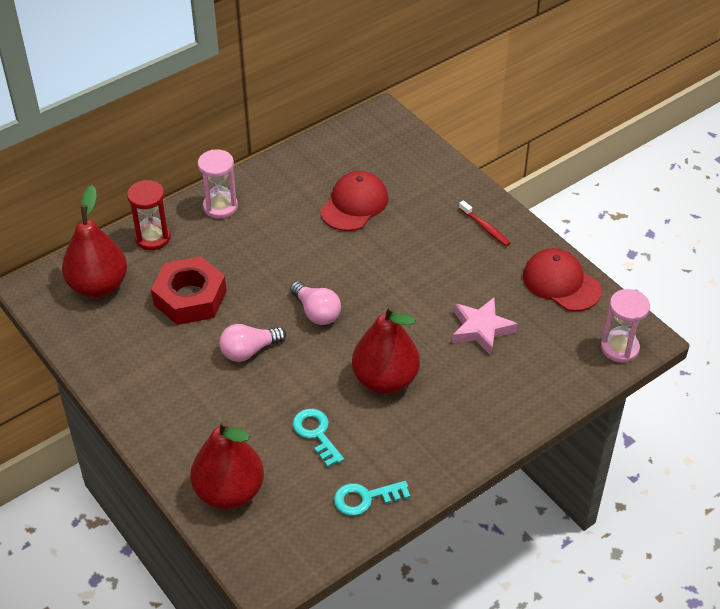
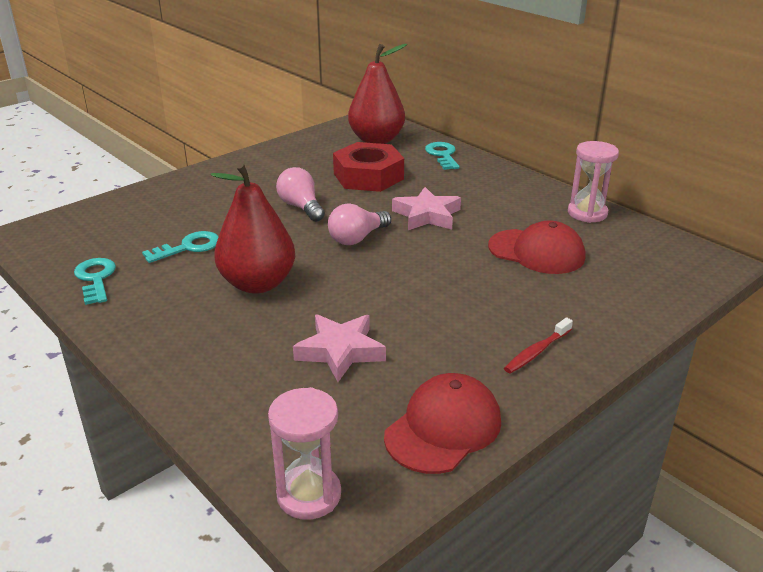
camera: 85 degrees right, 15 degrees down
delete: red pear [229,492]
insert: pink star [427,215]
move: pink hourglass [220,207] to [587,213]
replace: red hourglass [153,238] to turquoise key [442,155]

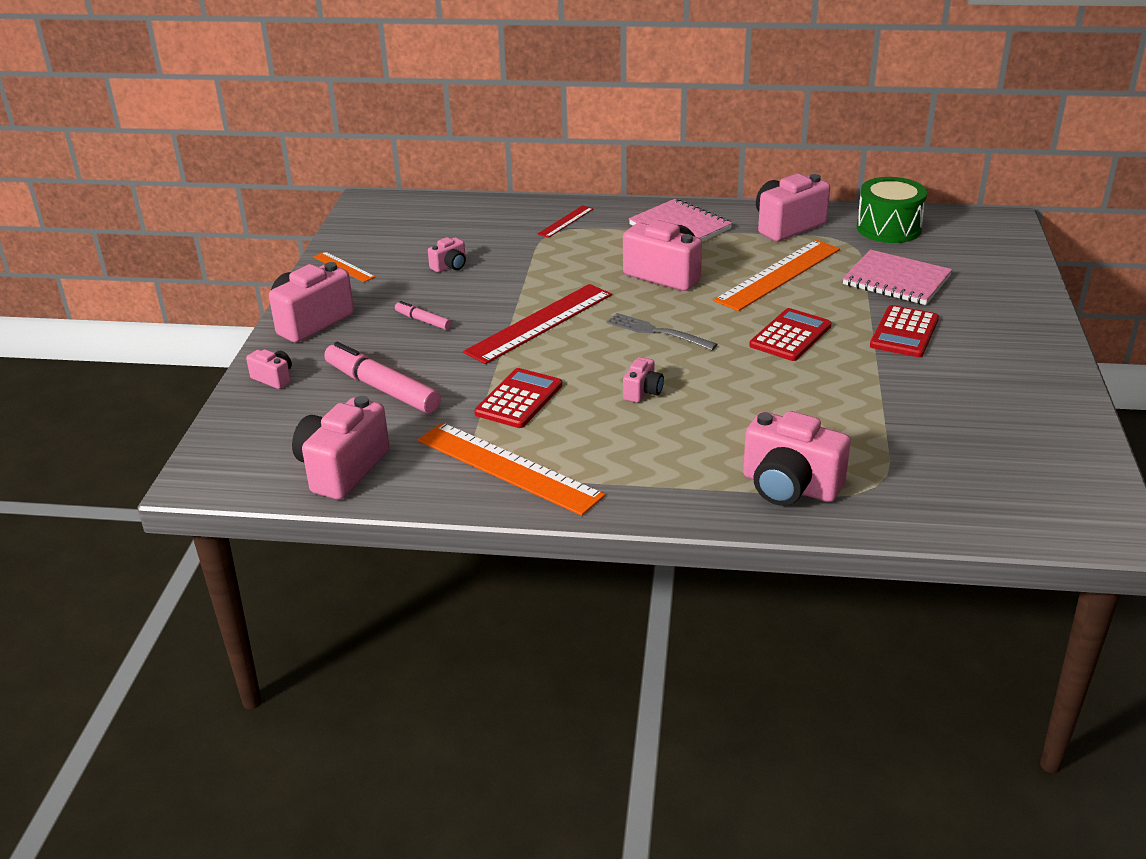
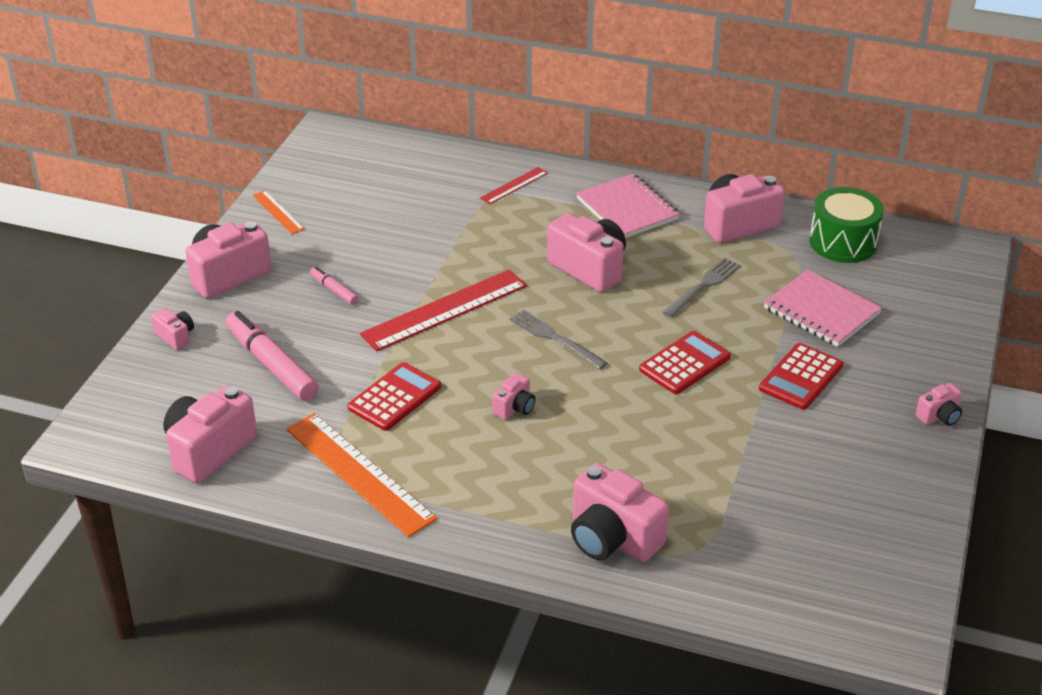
camera: 10 degrees right, 5 degrees up
move: pink camera [450,266] to [939,416]
replace: orange ruler [778,275] to grey fork [704,286]

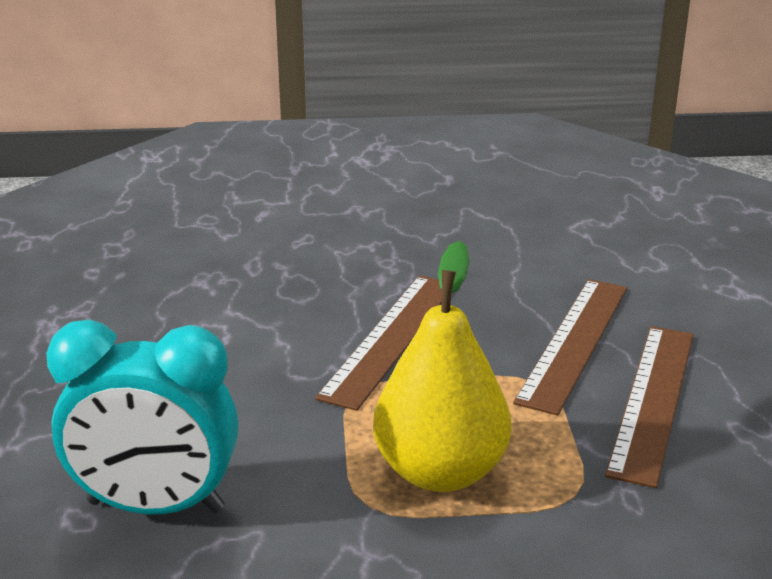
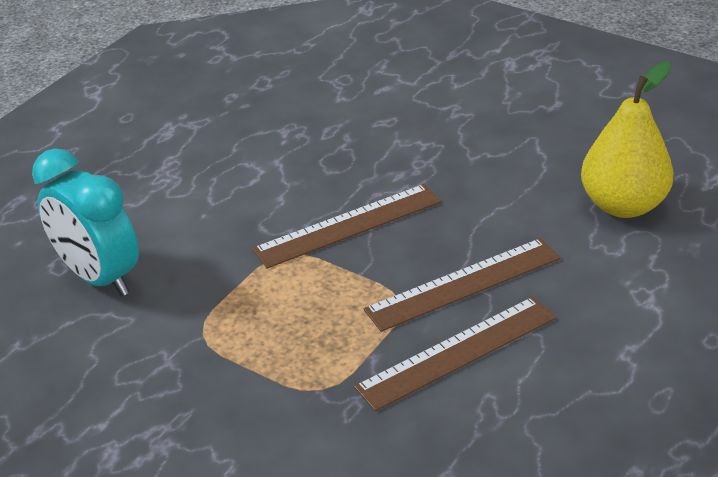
camera: 40 degrees right, 10 degrees up
move: yellow pear [440,472] to [623,205]

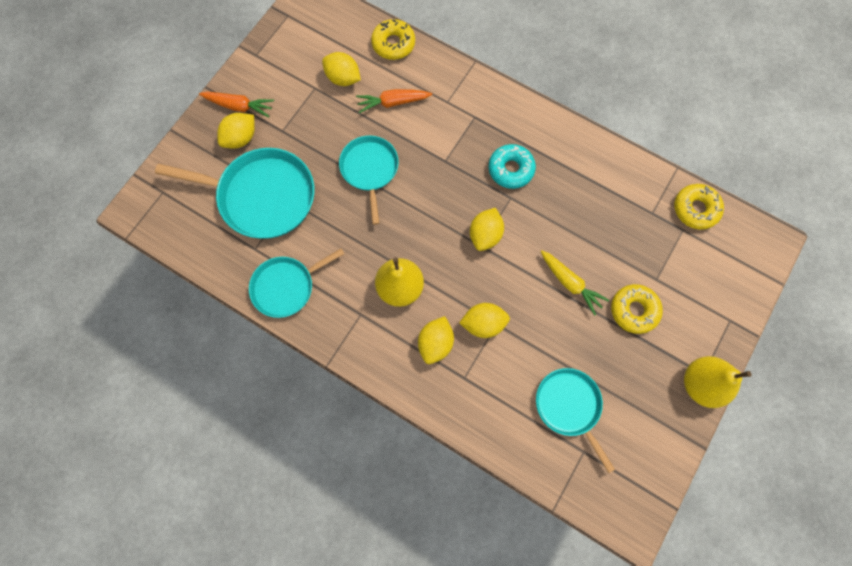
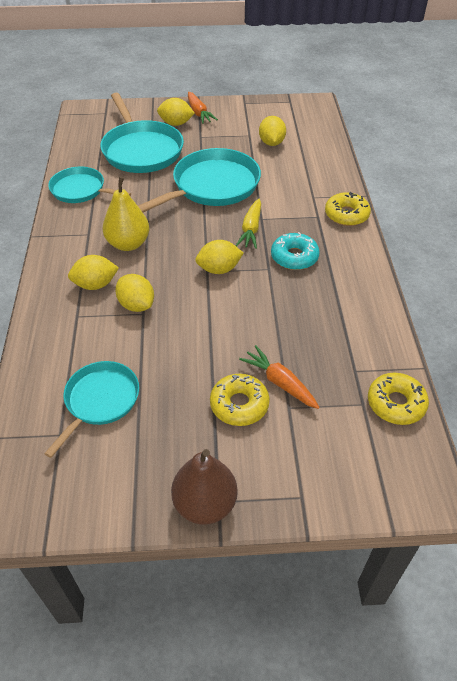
camera: 55 degrees right, 25 degrees down
move: yellow donut [393,44] to [346,215]; orange carrot [393,102] to [280,382]; yellow carrot [570,283] to [251,229]
recolor: yellow pear [701,384] to brown pear [205,504]
resize: turquoise pan [369,170] = [212,186] x1.61

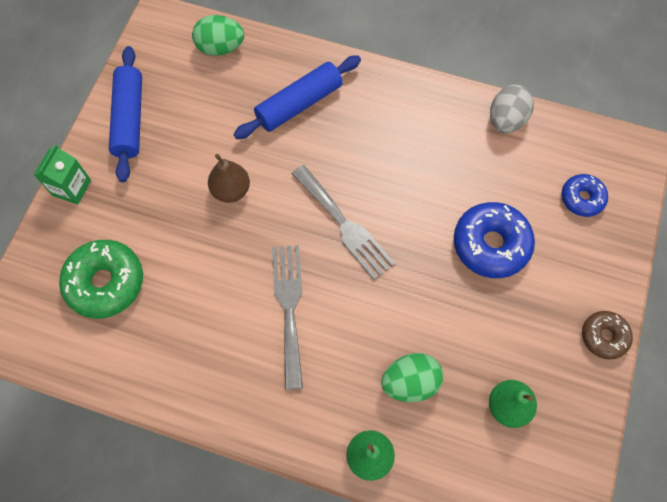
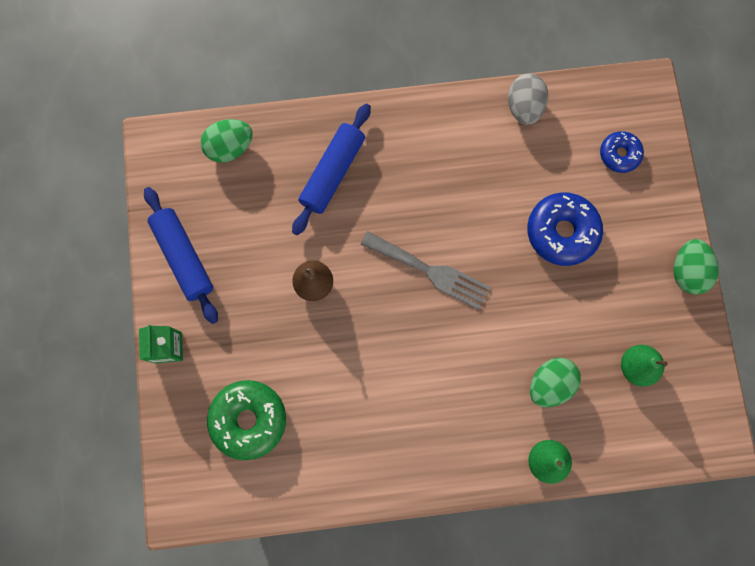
camera: 25 degrees left, 10 degrees up
delete: grey fork [289,307]
replace: brown donut [604,336] to green egg [686,271]

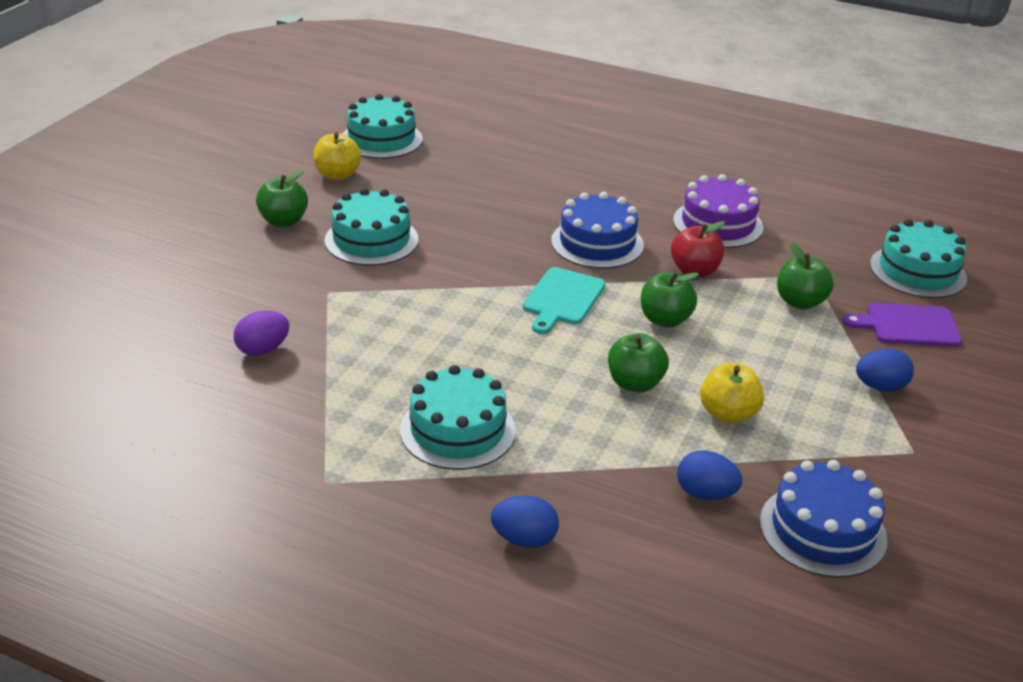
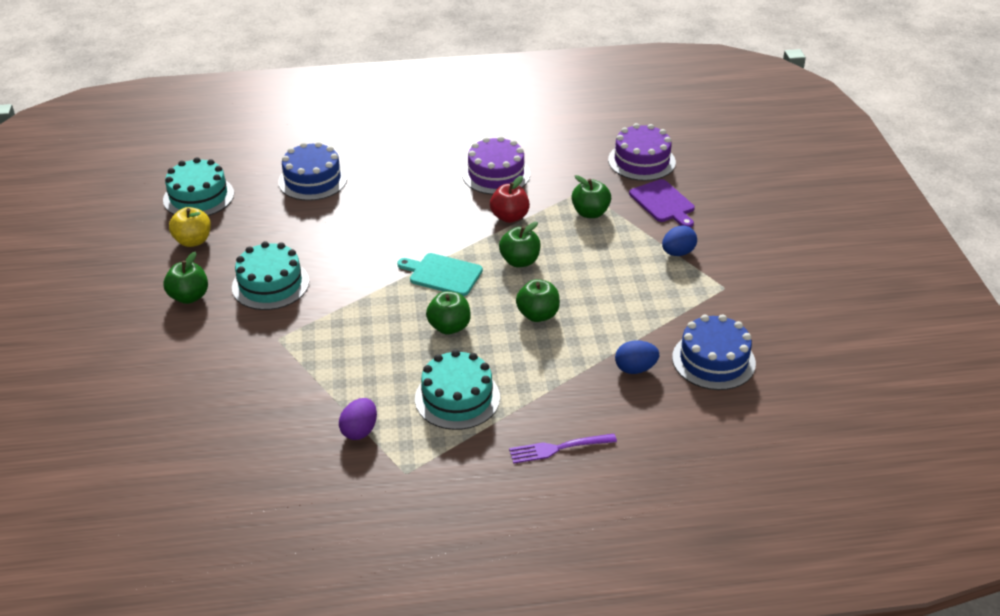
camera: 30 degrees left, 5 degrees up
delete: yellow apple [728,414]
insert: green apple [449,327]
move: blue cake [597,243] to [312,180]; purple egg [263,350] to [359,430]
replace: blue egg [524,539] to purple fork [558,448]
recolor: turquoise cake [917,271] to purple cake [641,161]
rotate: turquoise cutting board [562,299] = [443,274] 120 degrees clockwise; purple cutting board [908,325] = [663,203] 90 degrees counterclockwise

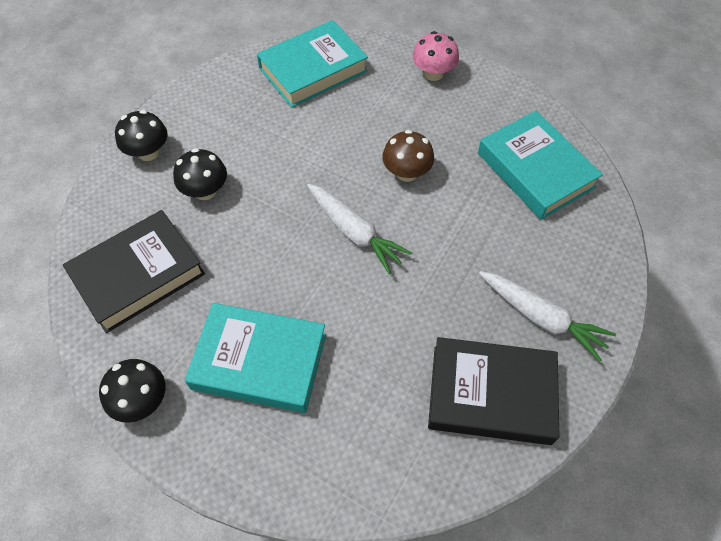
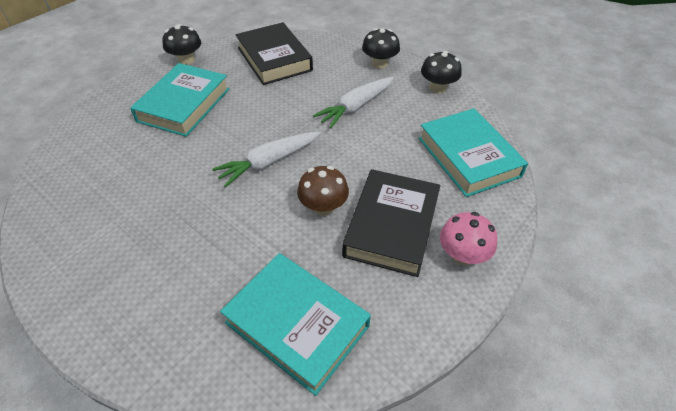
camera: 100 degrees right, 10 degrees down
move: black mushroom [205,191] to [437,88]; white carrot [541,318] to [356,107]; black book [491,394] to [391,226]
rotate: turquoise book [535,170] = [297,324] 60 degrees clockwise

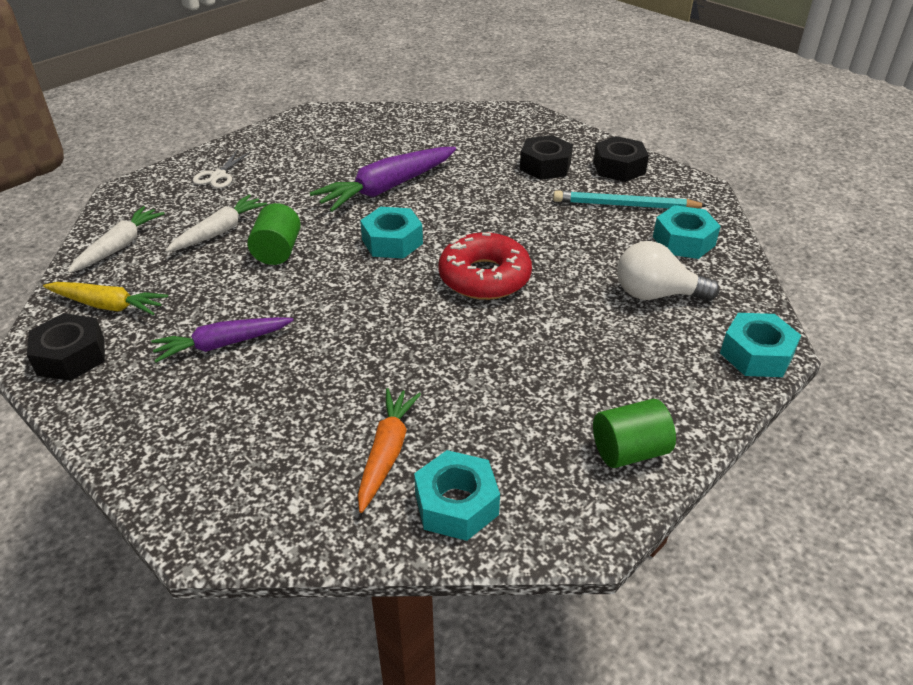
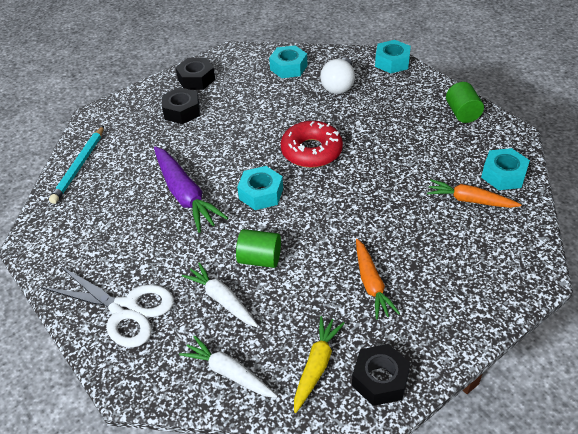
camera: 80 degrees left, 5 degrees up
move: turquoise pencil [625,205] to [79,166]
recolor: purple carrot [222,344] to orange carrot [371,284]
resize: white scissors [218,176] = [125,309] x1.96

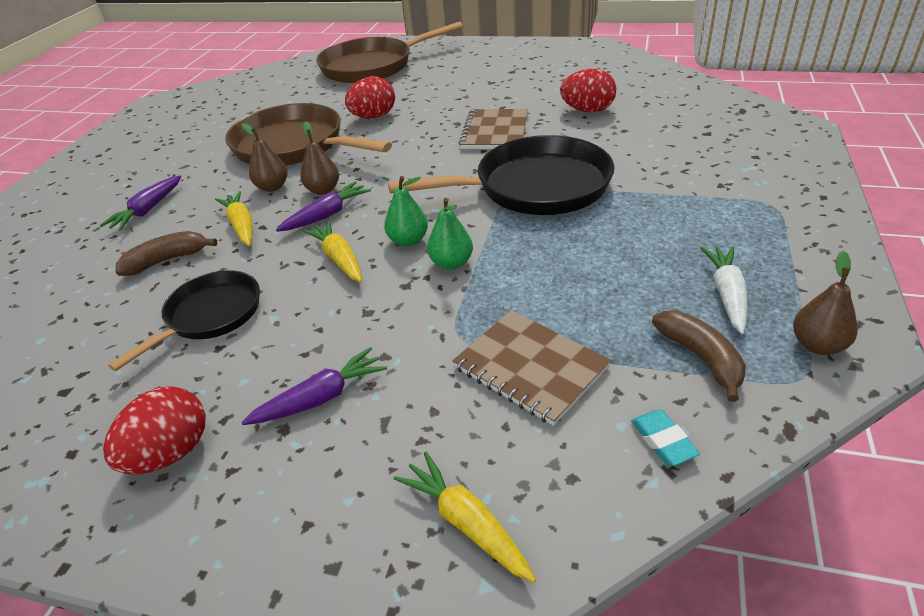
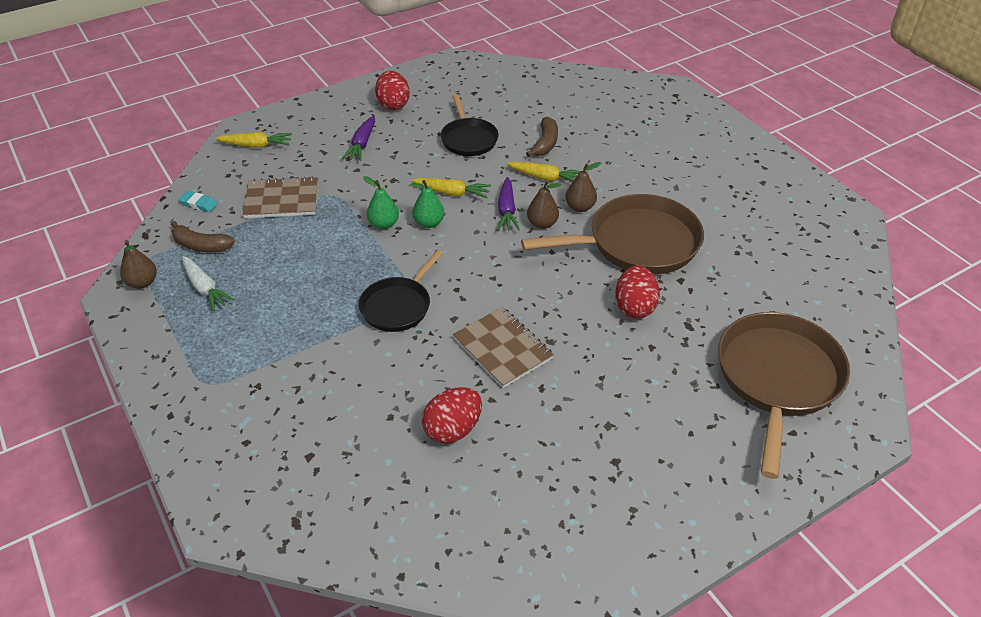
camera: 130 degrees right, 5 degrees up
delete: purple carrot [148,210]
resize: black pan [534,187] = [398,306] x0.59

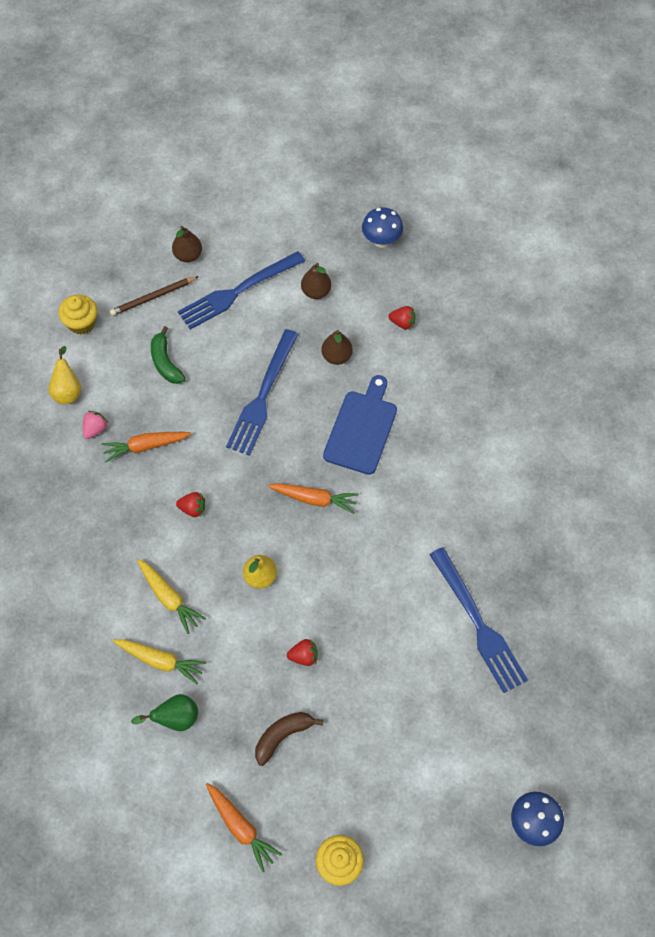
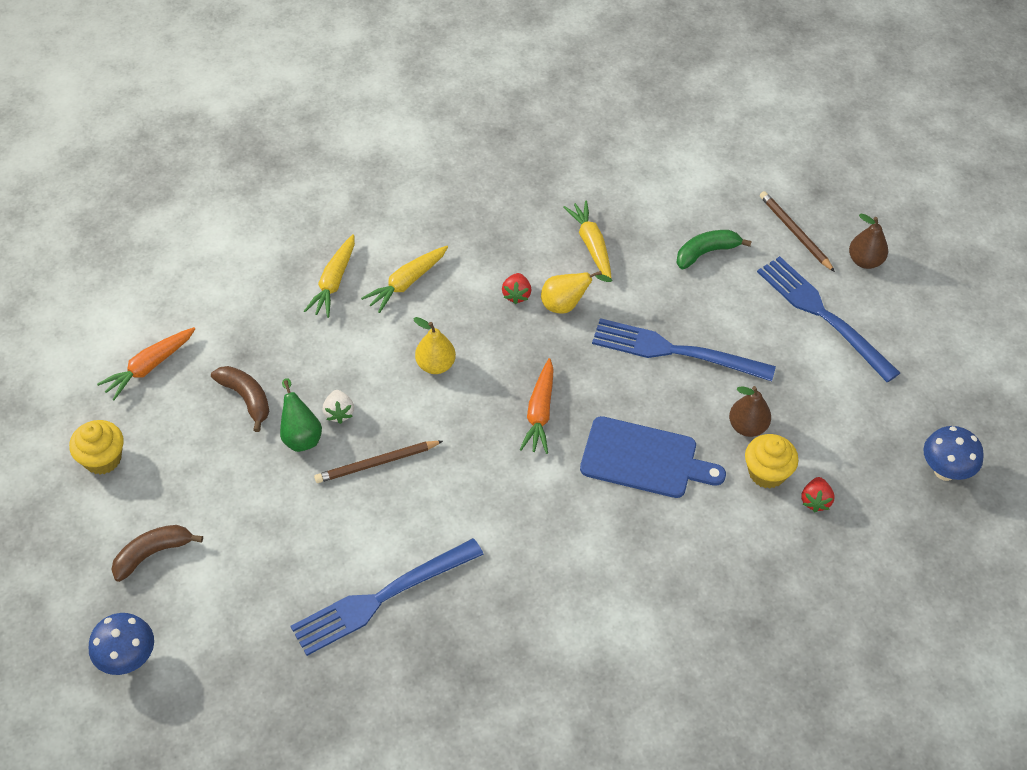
camera: 85 degrees right, 10 degrees down
delete: brown pear [316,292]; pink strawberry [95,429]
insert: brown pencil [377,463]; brown banana [152,554]
move: yellow cupcake [82,323] to [767,473]; yellow pear [68,391] to [566,305]; green pear [175,718] to [301,436]
recolor: orange carrot [145,446] to yellow carrot [591,245]; red strawberry [304,656] to white strawberry [339,413]

